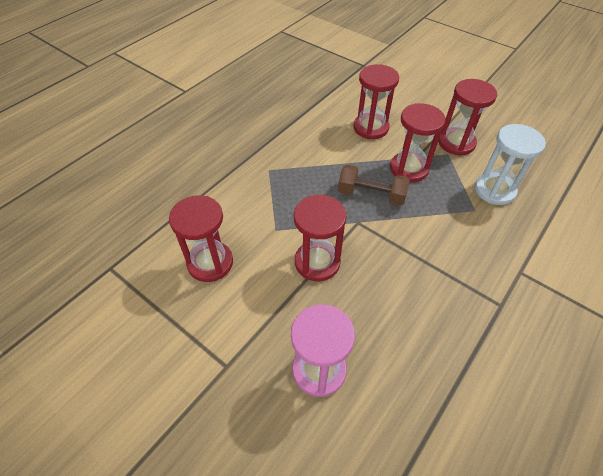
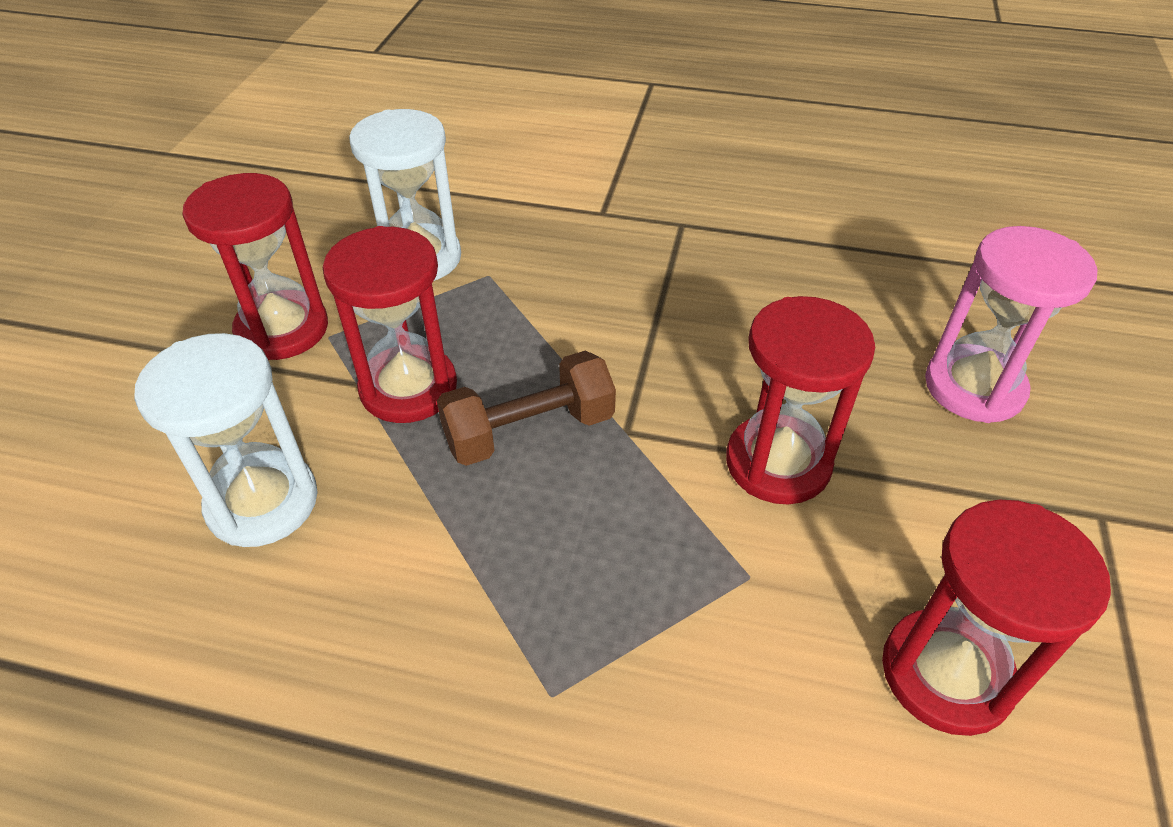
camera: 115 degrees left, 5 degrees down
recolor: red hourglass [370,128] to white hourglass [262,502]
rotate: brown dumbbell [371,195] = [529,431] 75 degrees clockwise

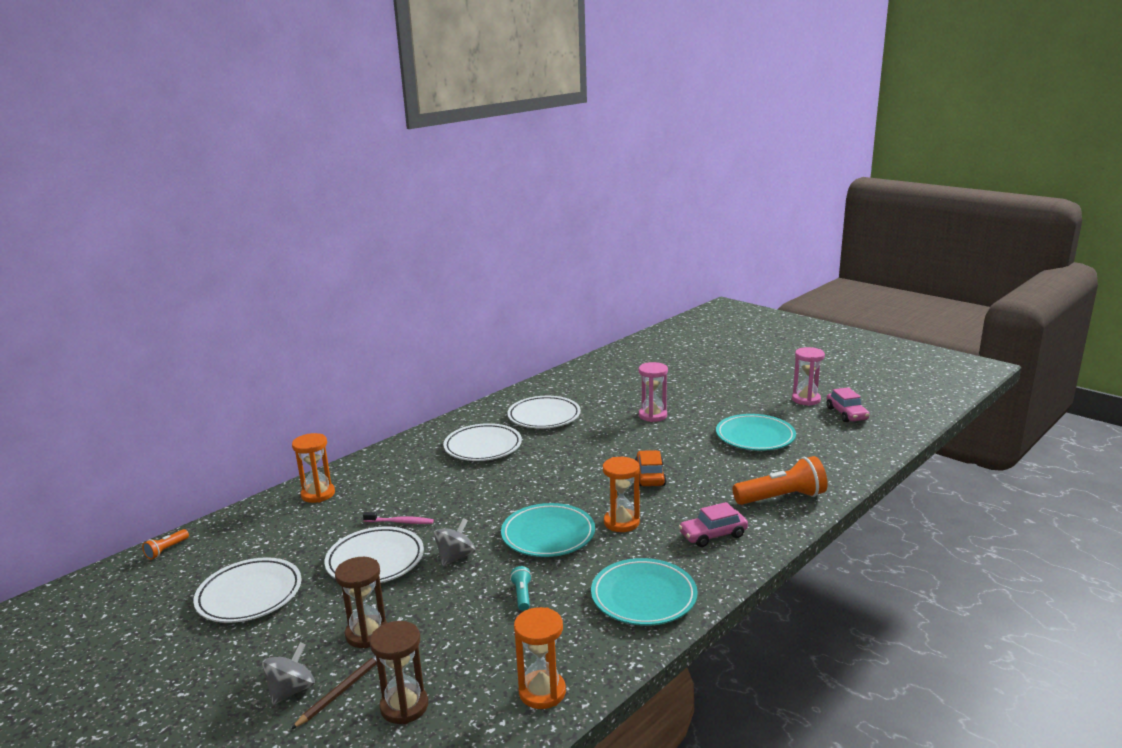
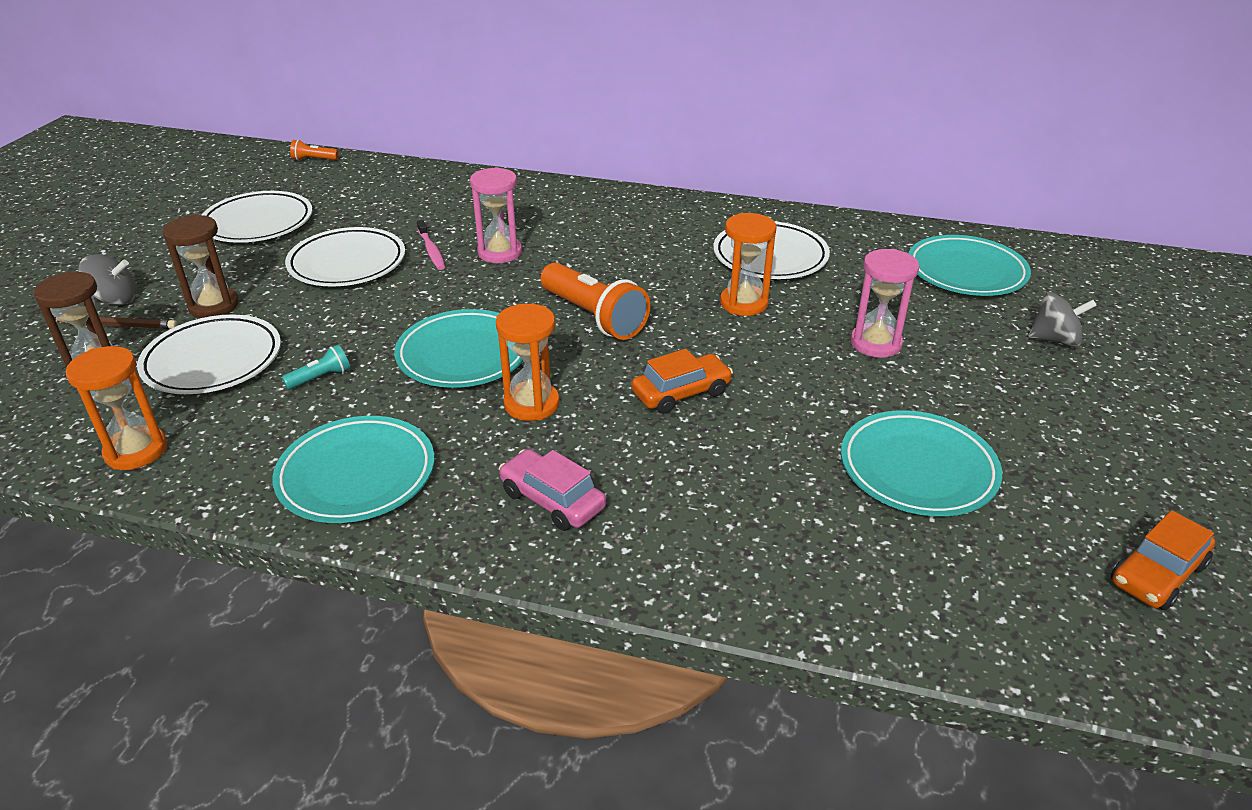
camera: 60 degrees right, 15 degrees up
insert: turquoise plate [966,272]
move: pink hourglass [806,399] to [500,253]; white plate [483,447] to [213,361]; orange hourglass [318,494] to [743,303]; orange flashlight [781,498] to [594,317]; grey spinning top [456,557] to [1054,340]
recolor: pink car [846,414] to orange car [1157,574]

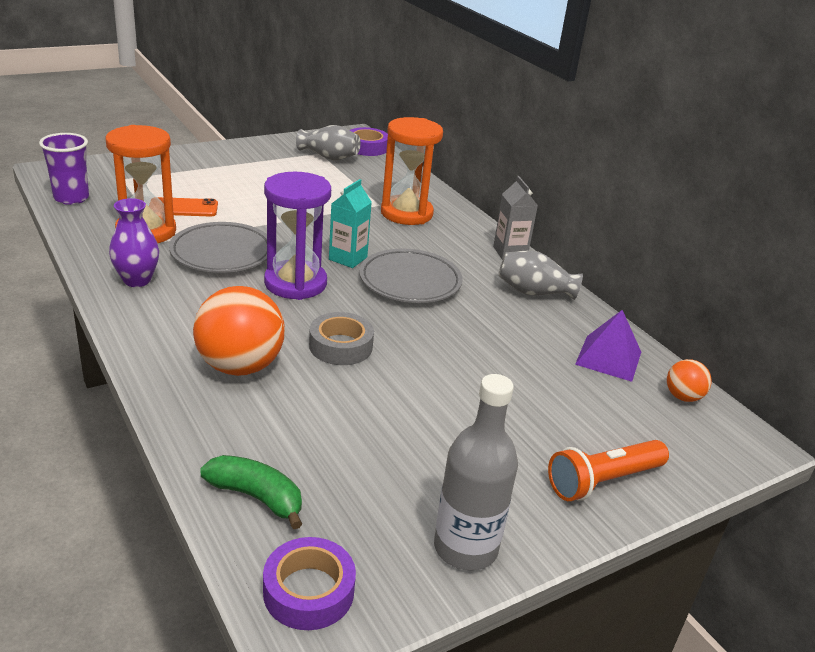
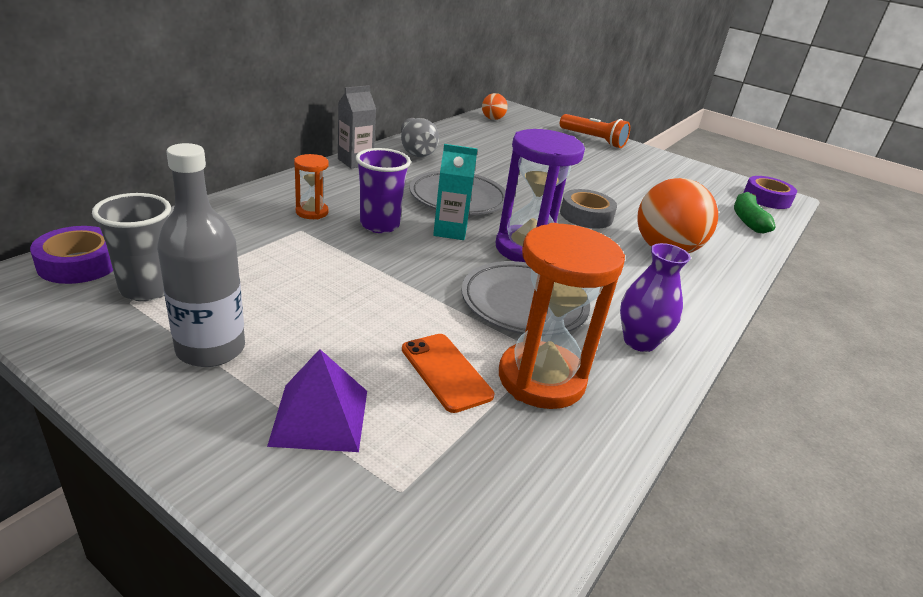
camera: 115 degrees left, 0 degrees up
move: purple cup [71,198] to [379,225]; purple pyramid [608,358] to [320,417]; grey bottle [465,548] to [211,349]
replace: grey vase [329,157] to grey cup [147,289]
resize: orange hourglass [406,213] = [312,212] x0.50

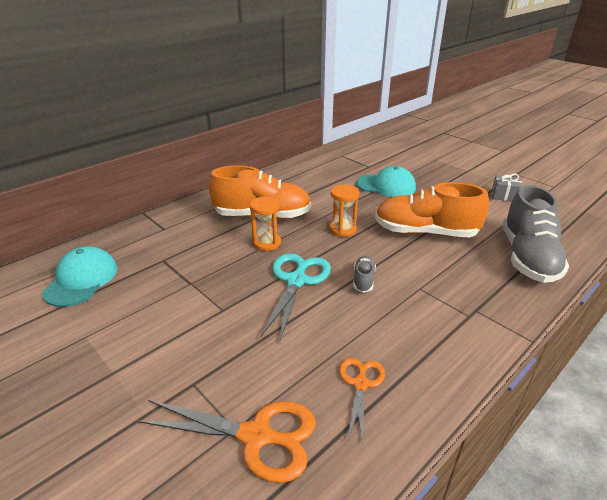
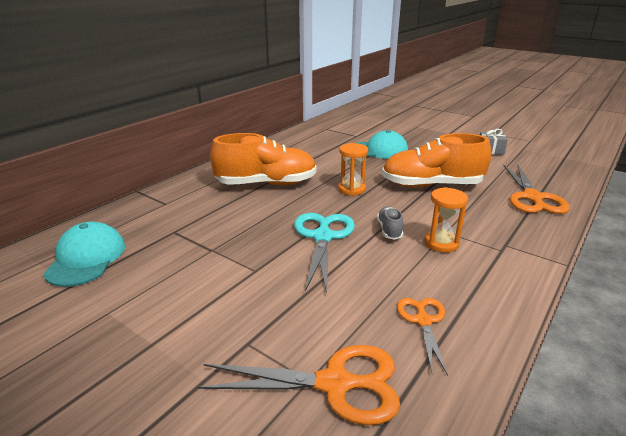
camera: 10 degrees left, 5 degrees down
move: orange hourglass [266,243] to [441,243]
replace: grey shoe [527,257] to orange scissors [532,197]

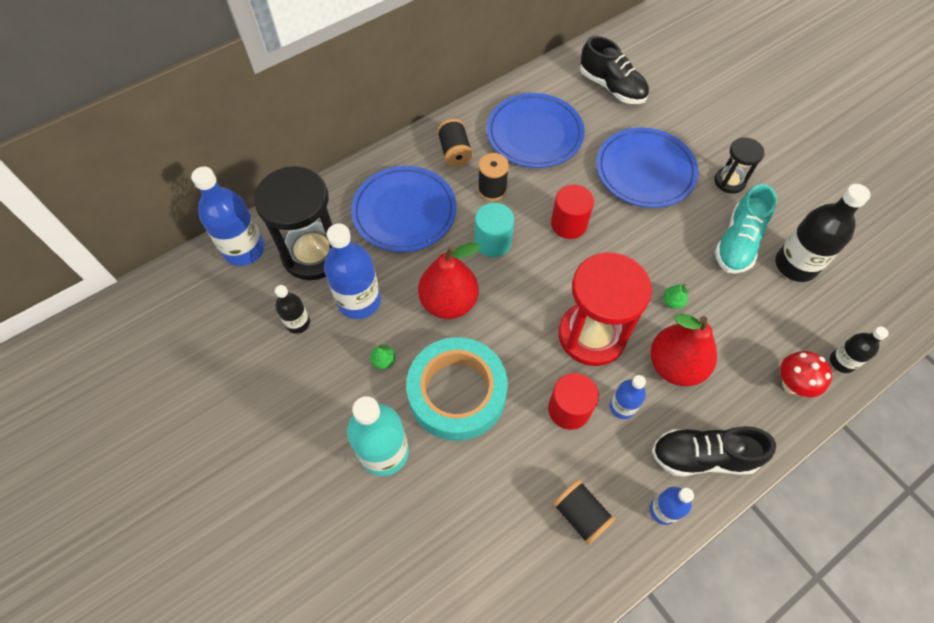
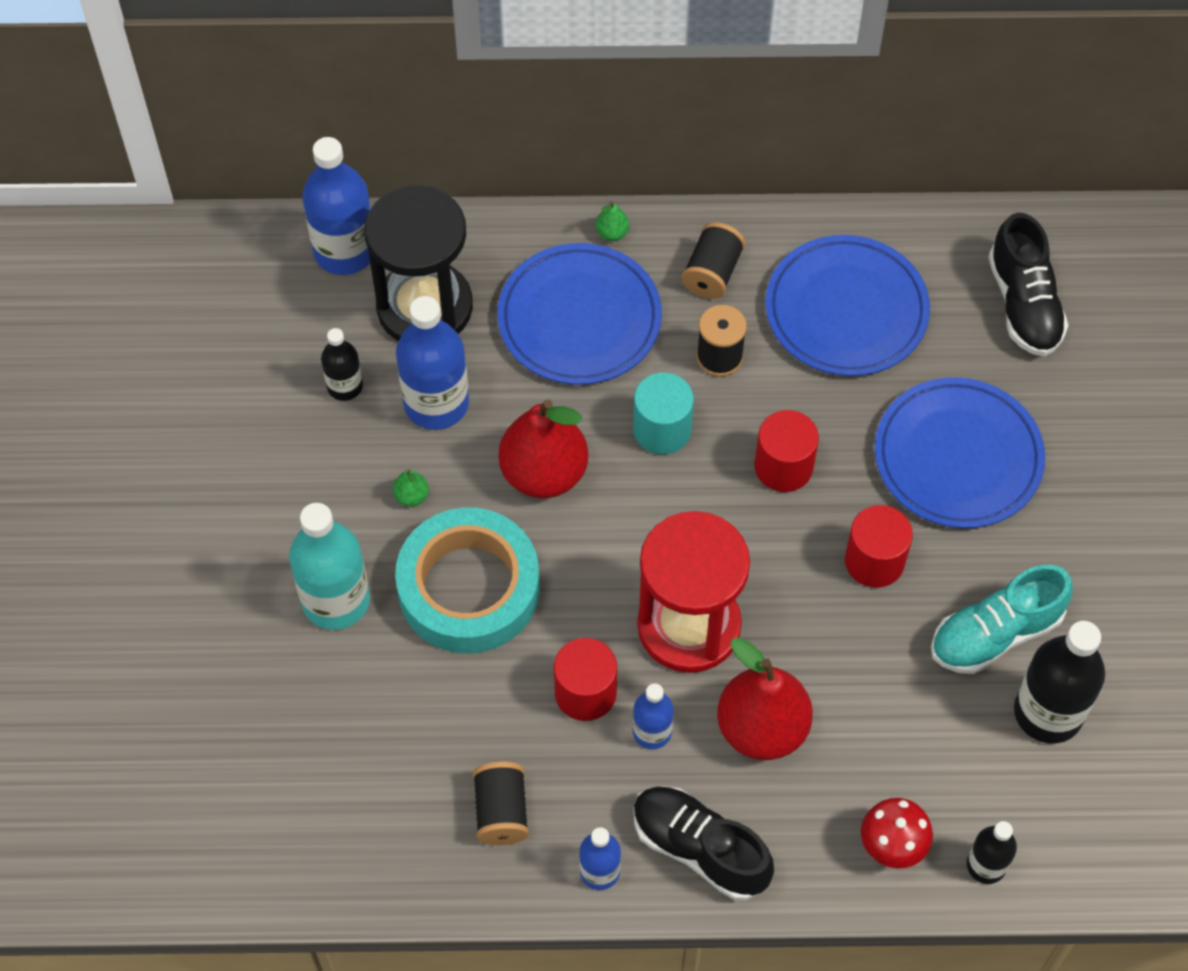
camera: 35 degrees right, 0 degrees up
delete: black hourglass [729,181]
insert: red cylinder [874,561]
move: green pear [672,302] to [612,233]

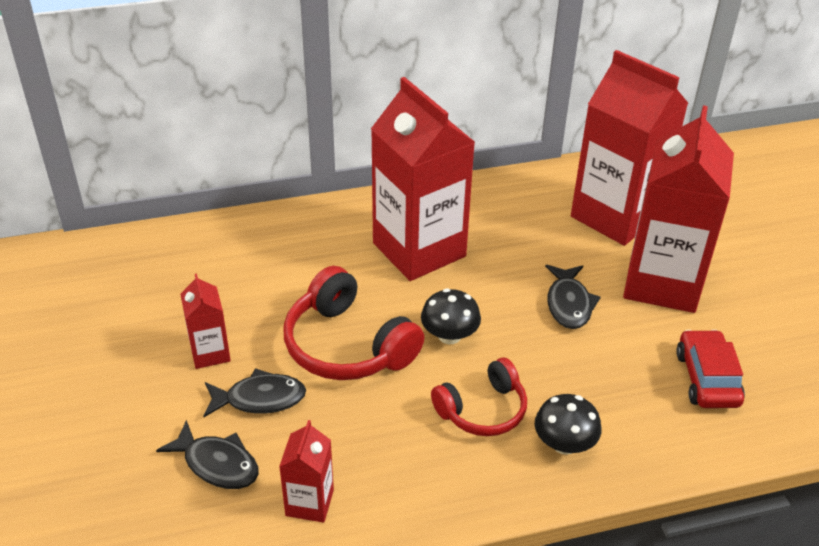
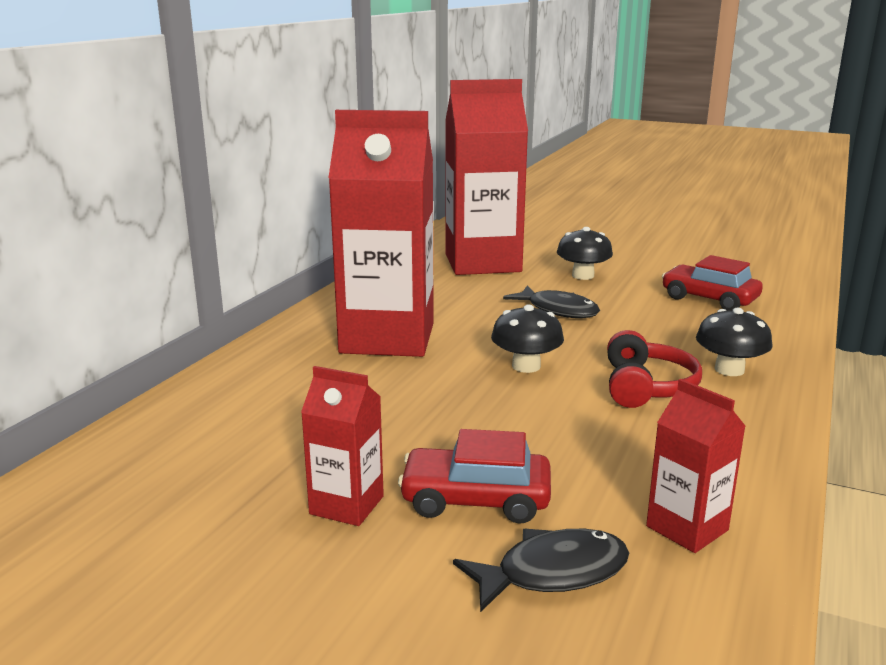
camera: 50 degrees left, 20 degrees down
delete: red headphones [348,345]
replace: red carton [662,282] to black mushroom [583,276]; black fish [260,399] to red car [475,499]

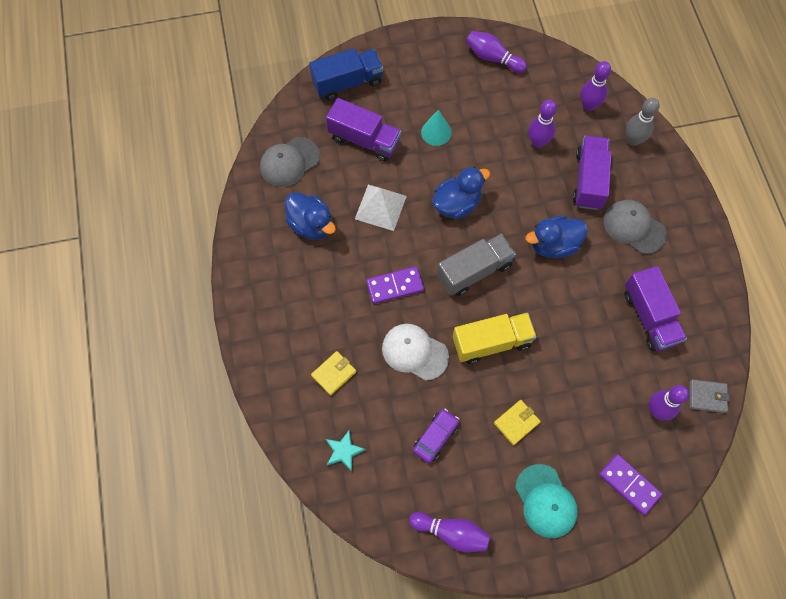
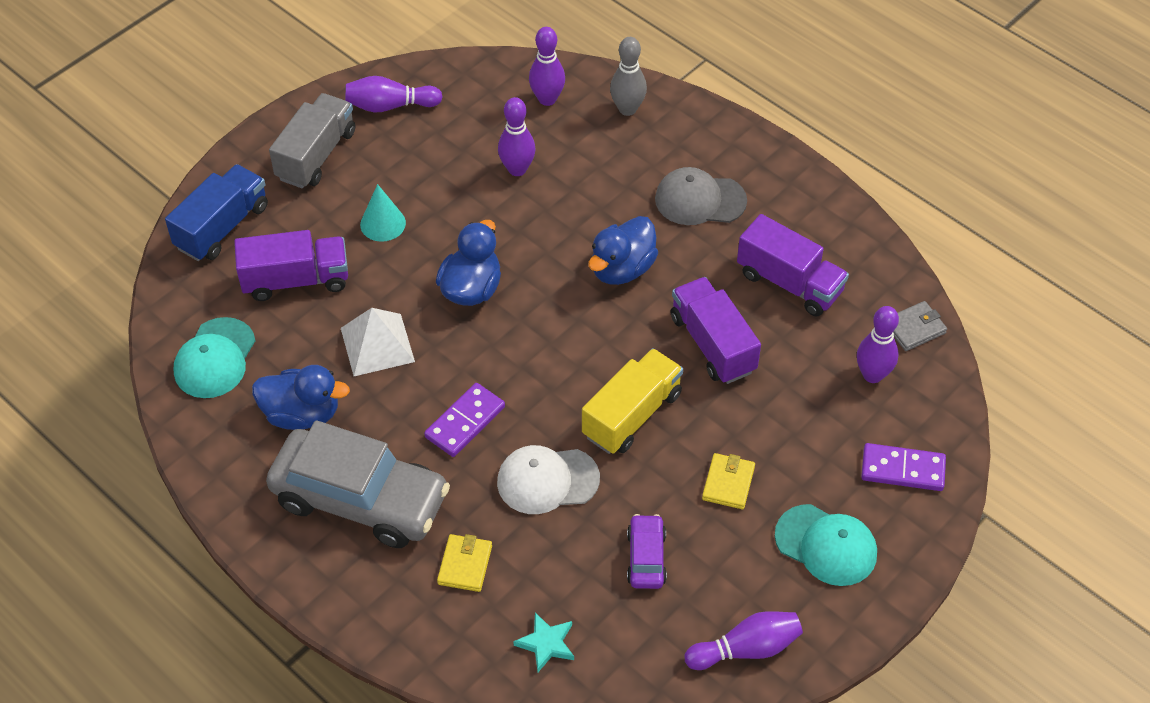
camera: 35 degrees left, 15 degrees down
insert: grey car [360,499]
move: purple truck [589,180] to [712,344]; grey truck [474,271] to [316,155]
recolor: grey cap [289,162] to turquoise cap [215,358]

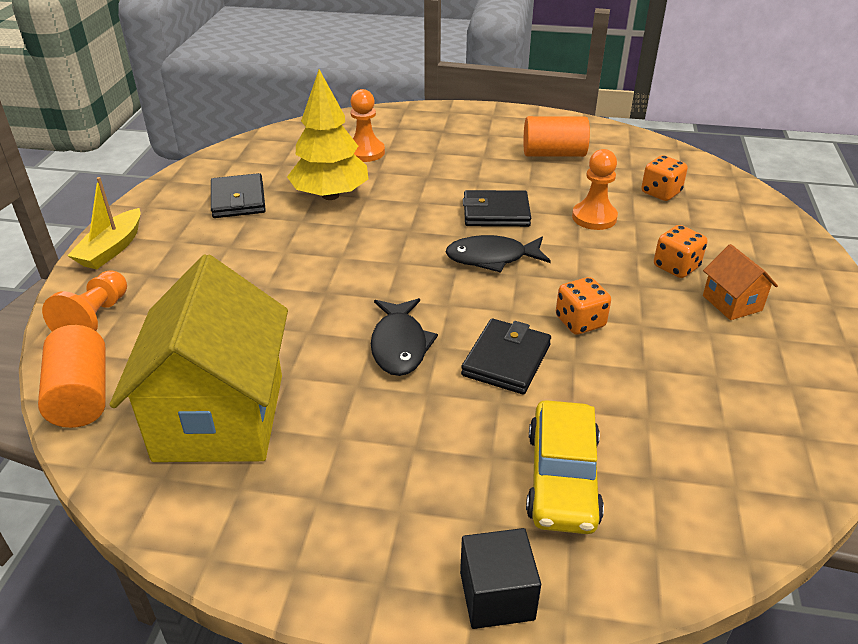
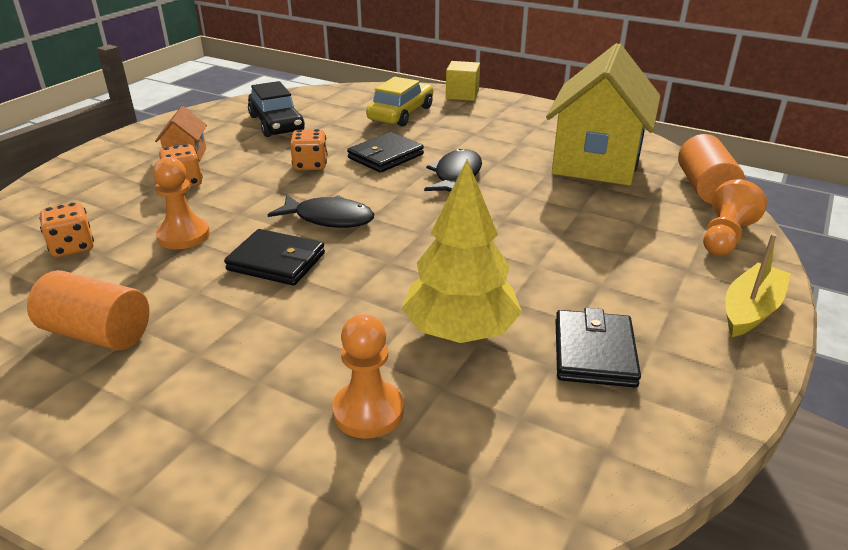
camera: 160 degrees left, 5 degrees down
insert: black car [276,124]
recolor: black cube [497,596] to yellow cube [462,95]

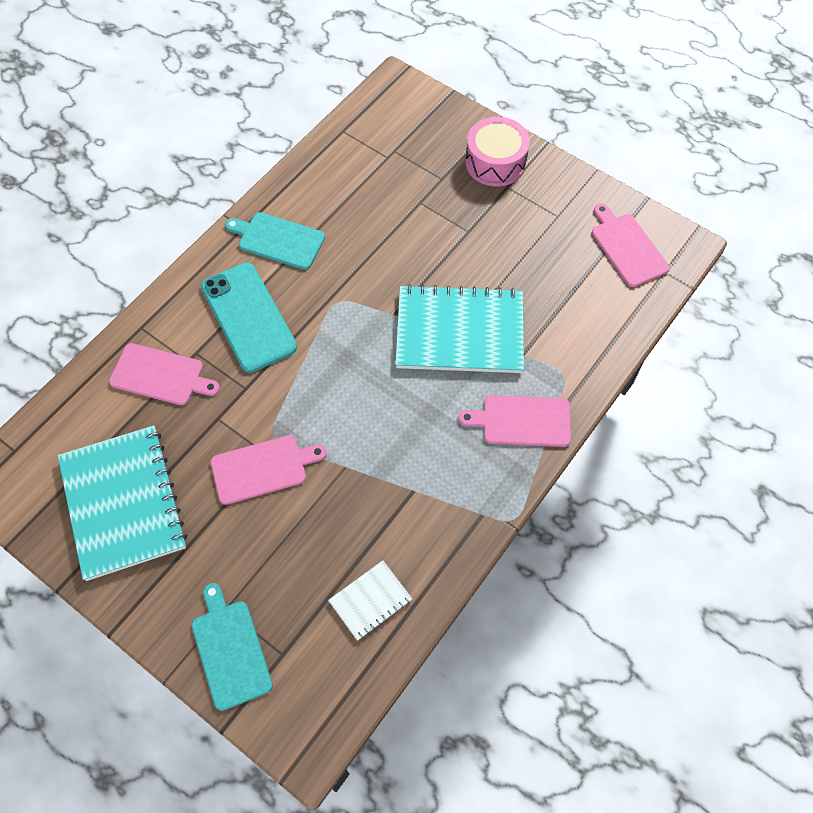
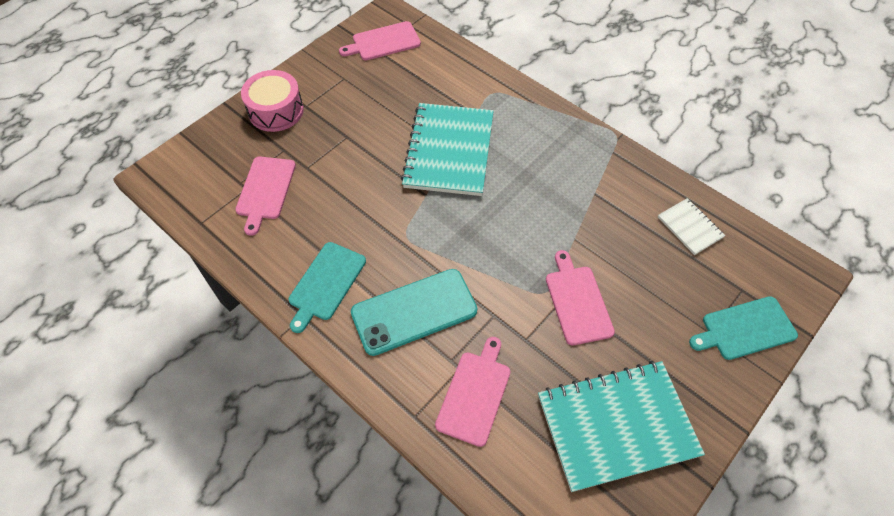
camera: 85 degrees left, 5 degrees down
move: pink cutting board [522,421] to [265,190]

